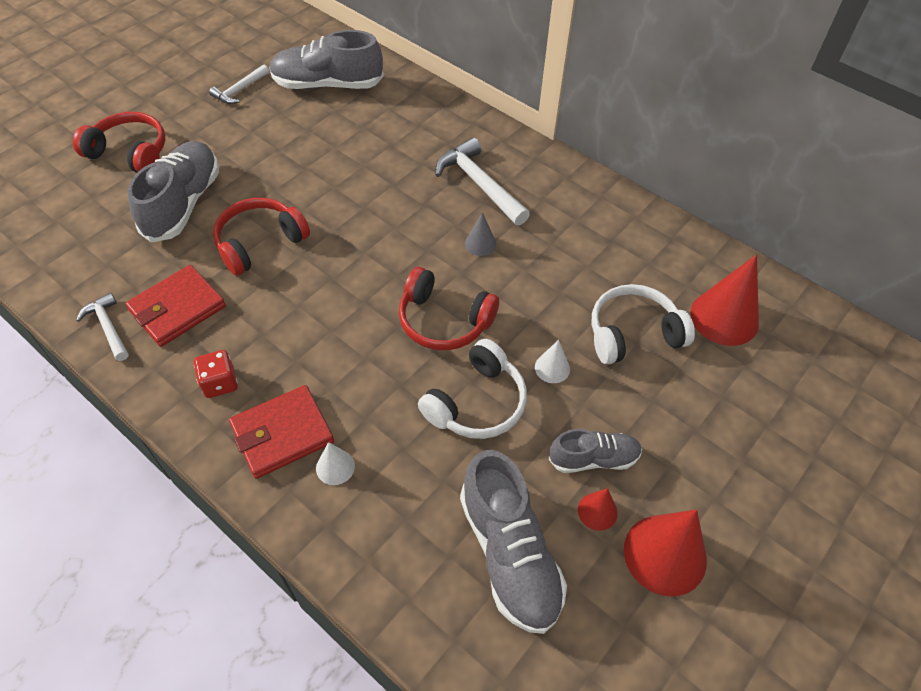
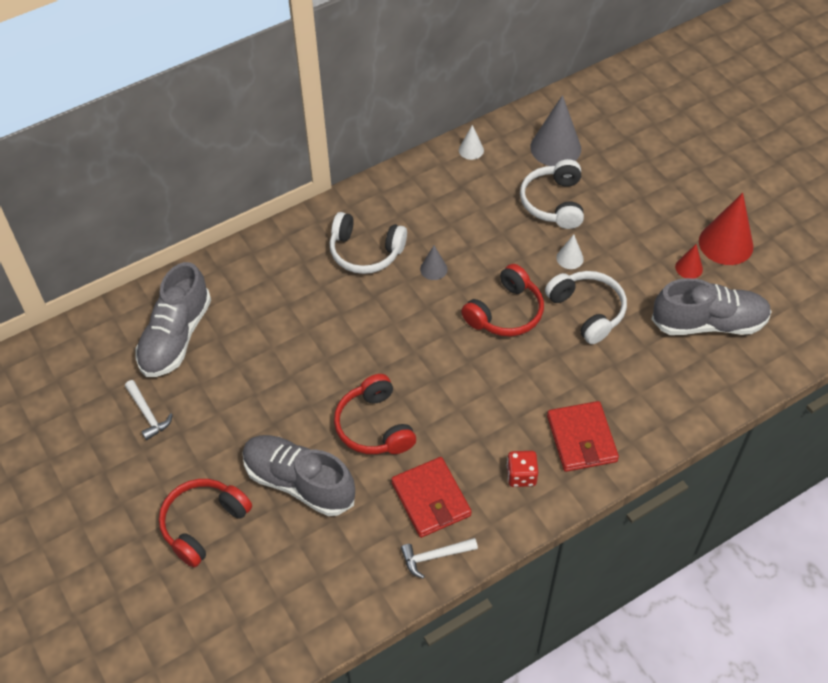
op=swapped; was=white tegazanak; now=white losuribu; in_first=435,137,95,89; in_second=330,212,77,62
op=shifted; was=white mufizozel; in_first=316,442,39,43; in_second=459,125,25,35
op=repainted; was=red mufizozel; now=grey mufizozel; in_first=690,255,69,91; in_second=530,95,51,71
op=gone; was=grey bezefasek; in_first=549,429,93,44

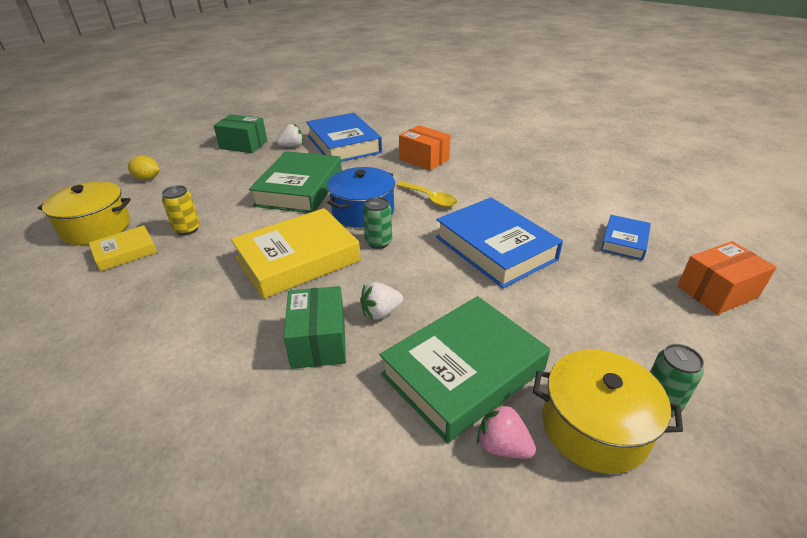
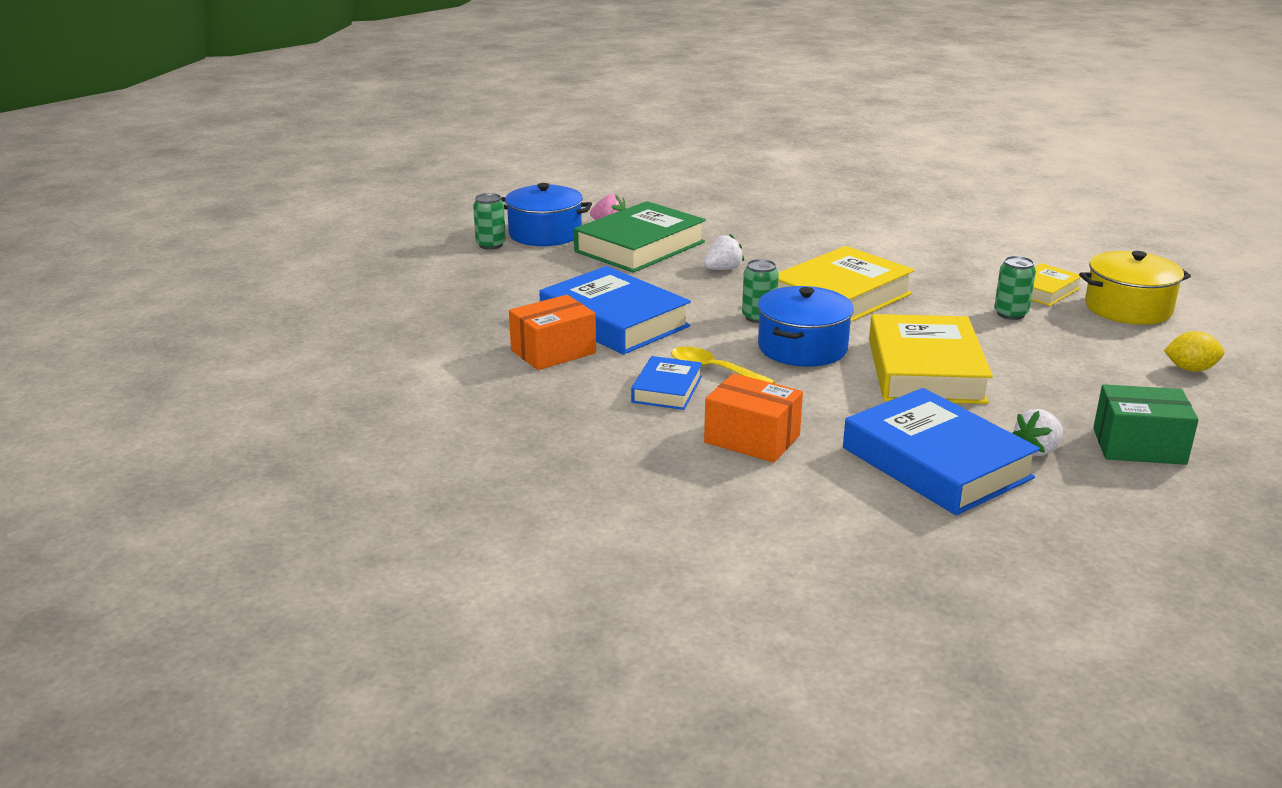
op=repainted; was=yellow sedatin; now=blue sedatin; in_first=533,350,150,124; in_second=501,183,91,63
op=shifted; was=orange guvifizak; in_first=677,241,100,74; in_second=509,295,87,75
op=shifted; was=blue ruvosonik; in_first=601,215,50,45; in_second=631,356,71,54
op=repainted; was=green ruvosonik; now=yellow ruvosonik; in_first=249,151,93,62; in_second=869,314,124,90
op=repainted; was=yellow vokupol; now=green vokupol; in_first=162,185,38,50; in_second=994,256,42,64
op=gone; was=green guvifizak; in_first=284,286,62,83

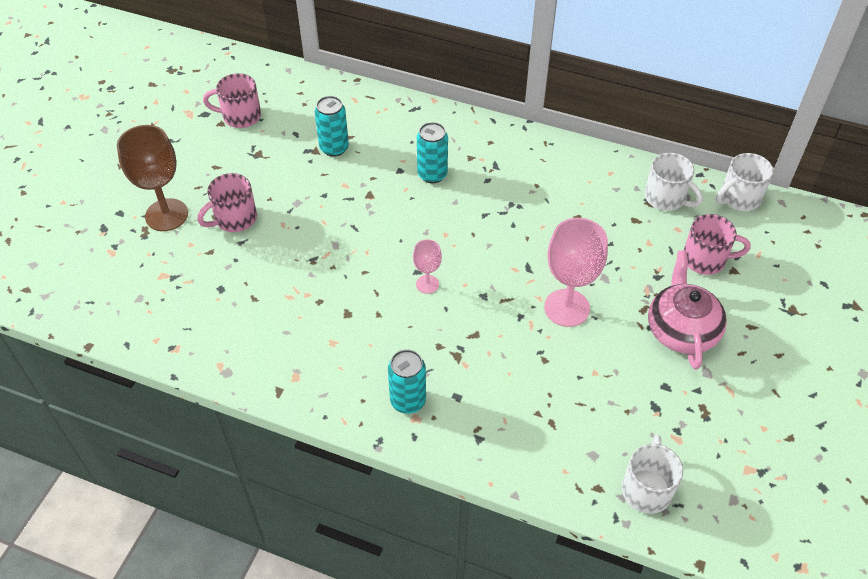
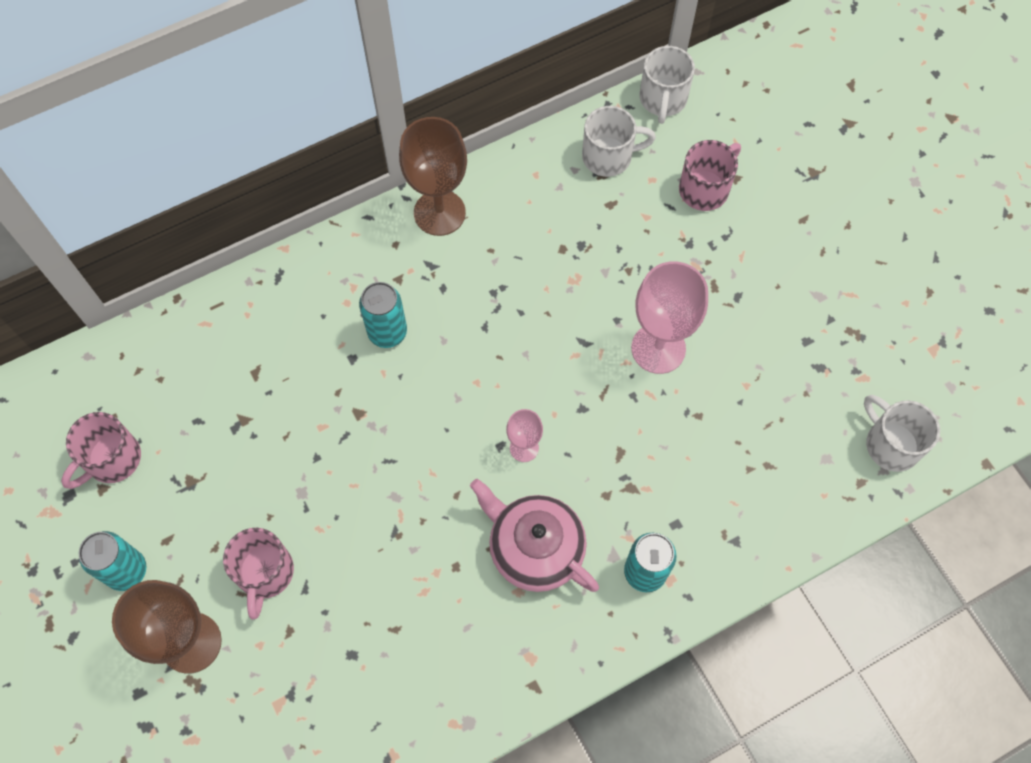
op=shifted; was=turquoise vokupol; in_first=315,96,34,61; in_second=79,531,67,60
op=new; now=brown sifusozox; in_second=399,117,68,119
op=shifted; was=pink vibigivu; in_first=648,250,79,120; in_second=470,479,129,113

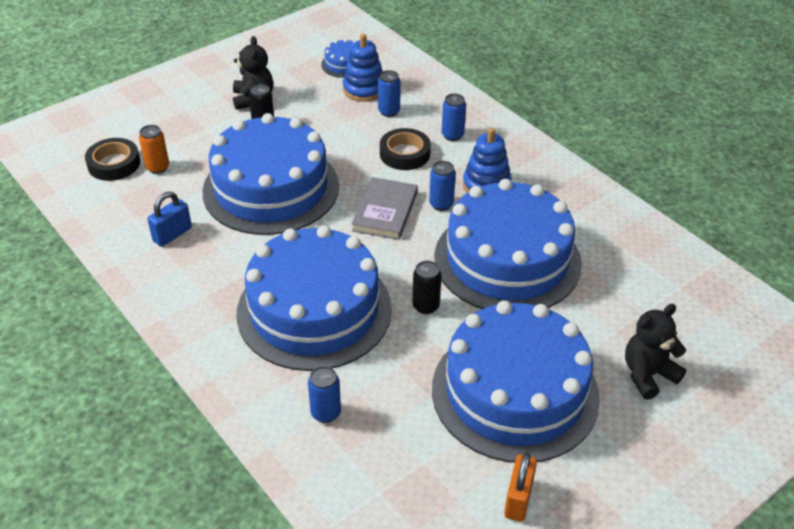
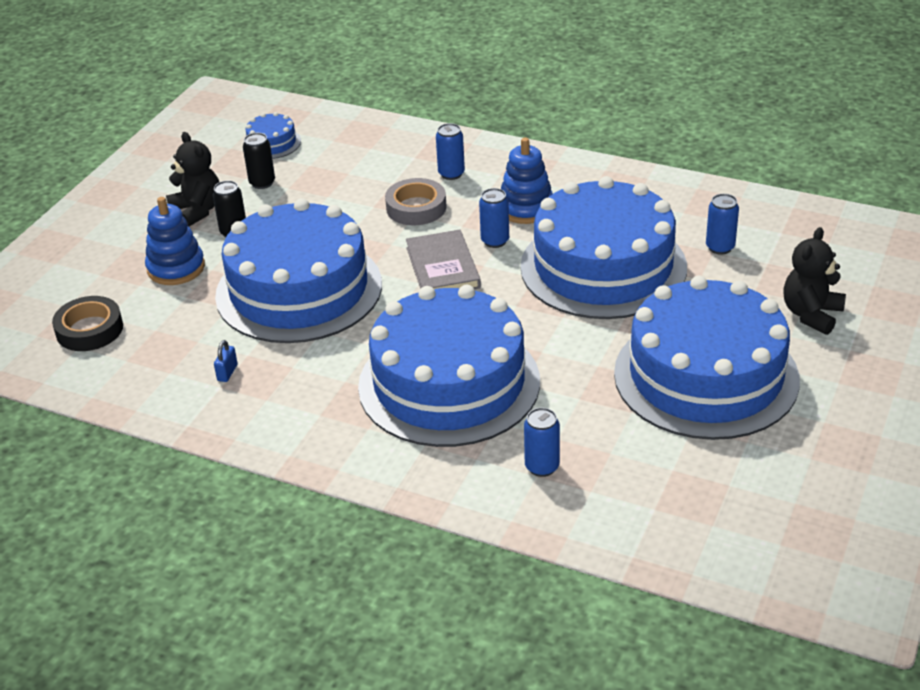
op=shifted; was=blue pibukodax; in_first=343,34,40,68; in_second=145,197,60,88
op=scaled; was=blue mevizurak; in_first=147,192,45,55; in_second=214,340,23,42; ratio=0.59
op=shifted; was=black vokupol; in_first=412,261,30,53; in_second=243,133,32,56
op=repainted; was=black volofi; now=grey volofi; in_first=380,128,51,42; in_second=385,178,62,47
op=shifted; was=blue vokupol; in_first=378,70,23,47; in_second=706,194,33,61
op=gone; was=orange vokupol; in_first=139,125,30,49
op=gone; was=orange mevizurak; in_first=504,453,33,69

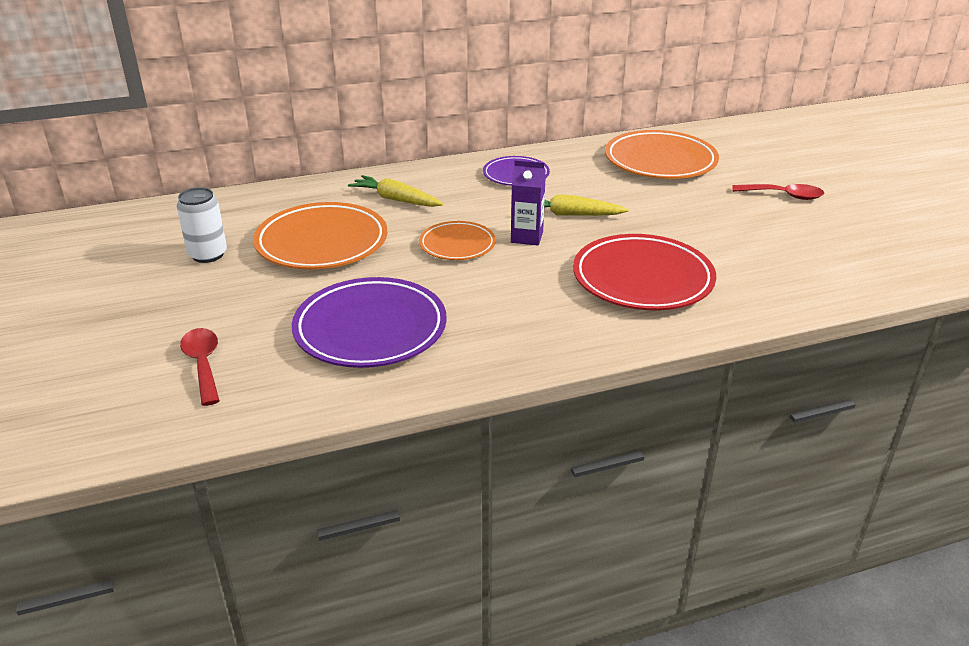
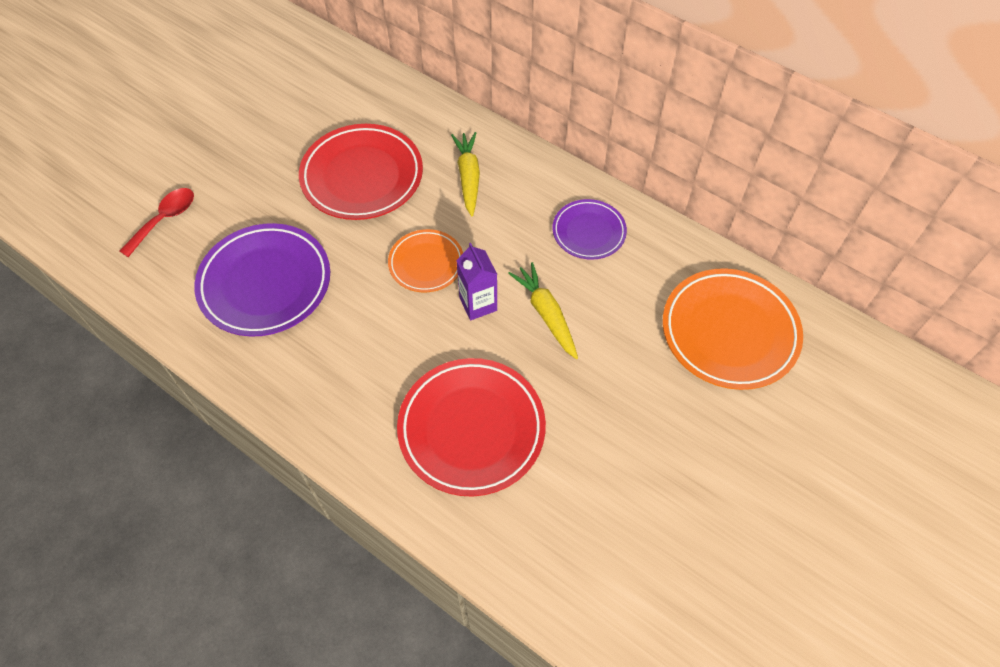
op=repainted; was=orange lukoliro; now=red lukoliro; in_first=253,202,134,68; in_second=299,124,124,96
op=gone; was=white vokupol; in_first=177,187,50,76
op=gone; was=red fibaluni; in_first=732,184,92,16

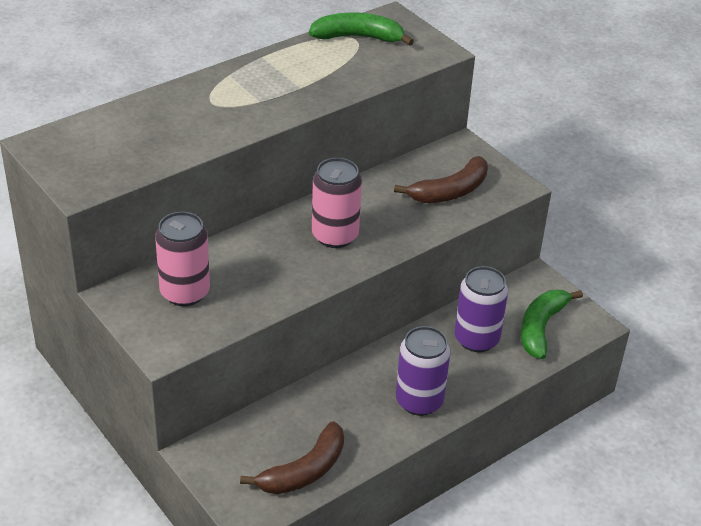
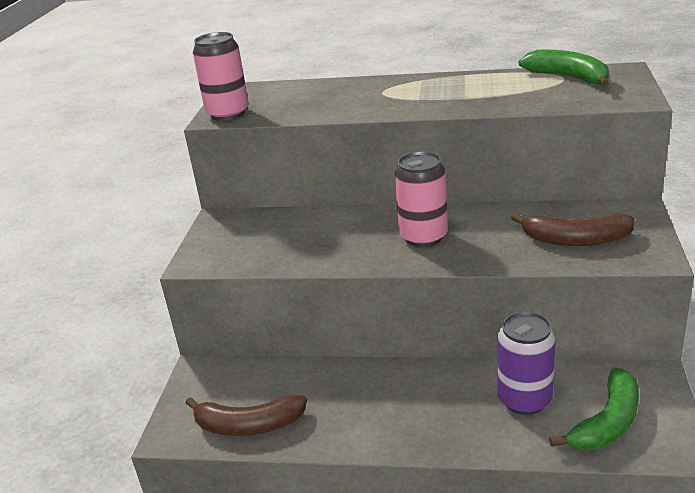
op=shifted; was=pink vokupol; in_first=155,212,55,94; in_second=193,32,56,89
op=rotated; was=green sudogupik; in_first=521,290,62,69; in_second=549,368,90,82; clockwise=150
op=gone; was=purple vokupol; in_first=396,326,54,90

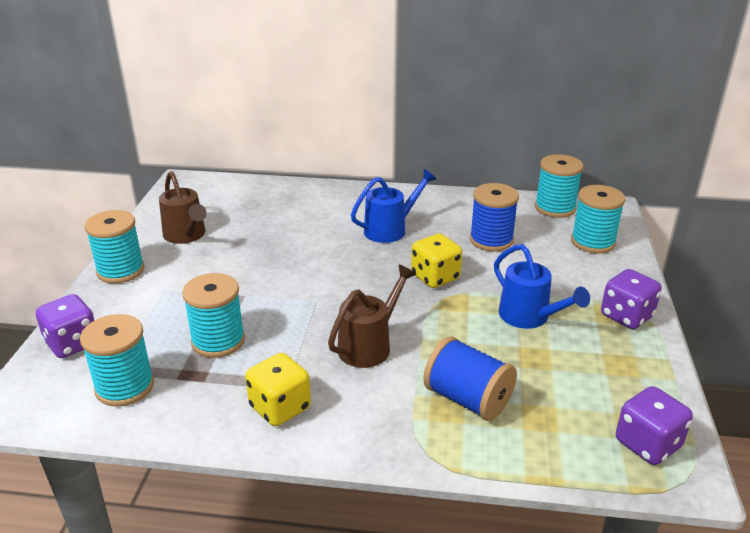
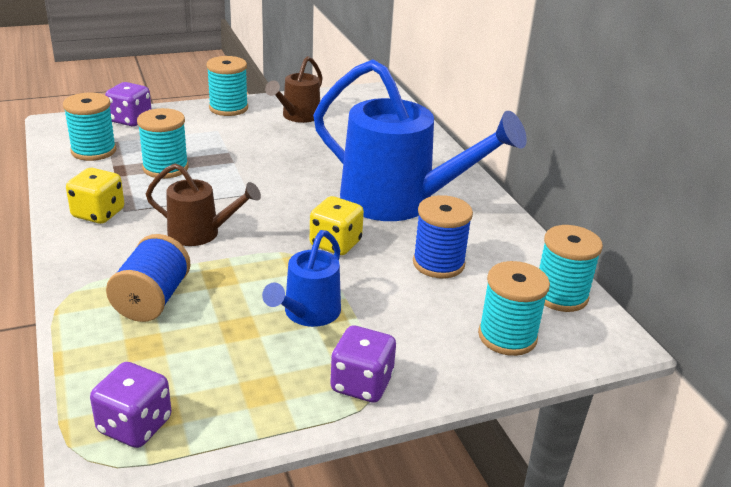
op=scaled; was=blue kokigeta; in_first=351,169,85,74; in_second=313,59,214,162; ratio=2.01

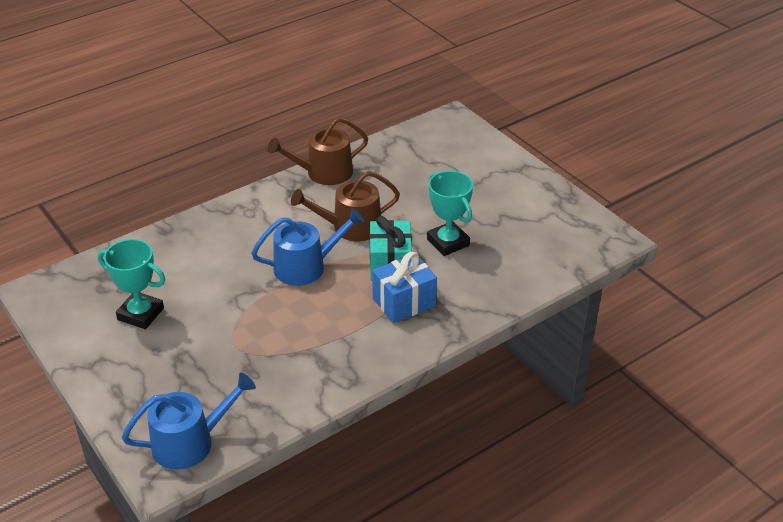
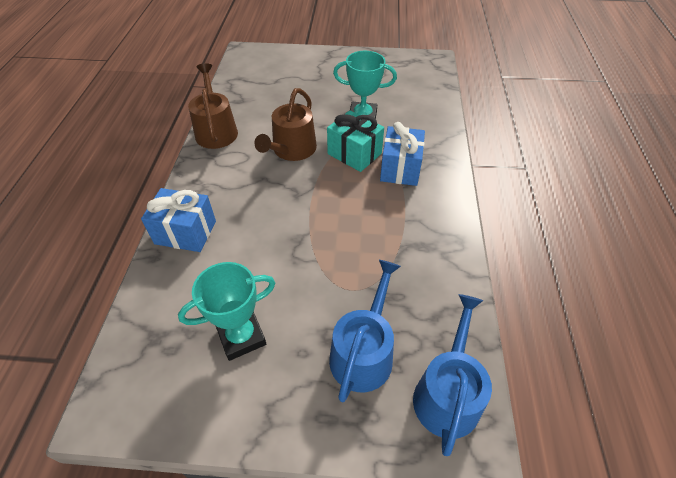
op=new; now=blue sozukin; in_second=141,188,75,64
op=rotated; was=brown kokigeta; in_first=268,117,100,68; in_second=188,63,50,86; clockwise=150
op=shifted; was=blue kokigeta; in_first=251,208,113,78; in_second=329,260,72,143

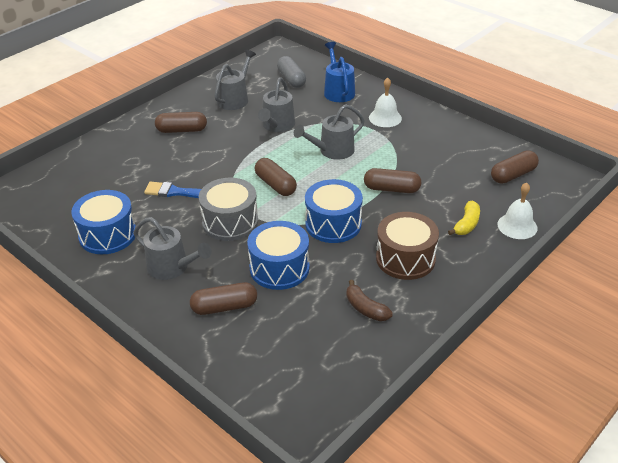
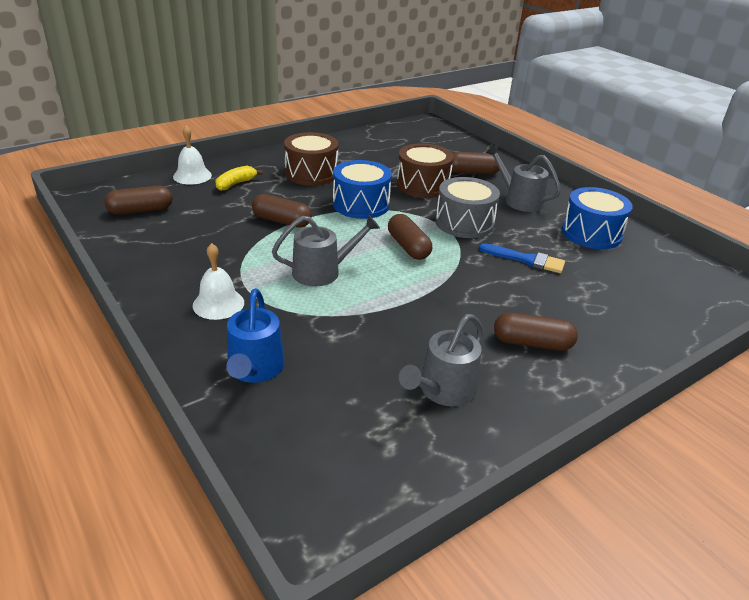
op=repainted; was=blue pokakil; now=brown pokakil; in_first=247,221,63,69; in_second=397,143,57,55
op=gone; was=grey kokigeta; in_first=258,77,37,55
op=gone; was=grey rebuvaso; in_first=277,56,29,32
op=gone; was=brown sudogupik; in_first=346,280,47,41

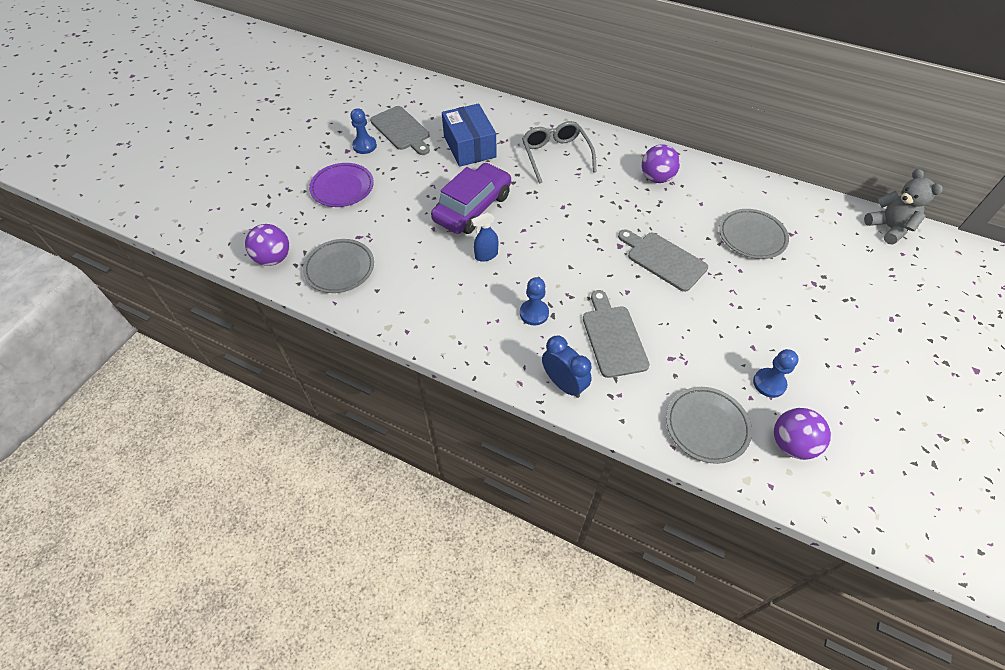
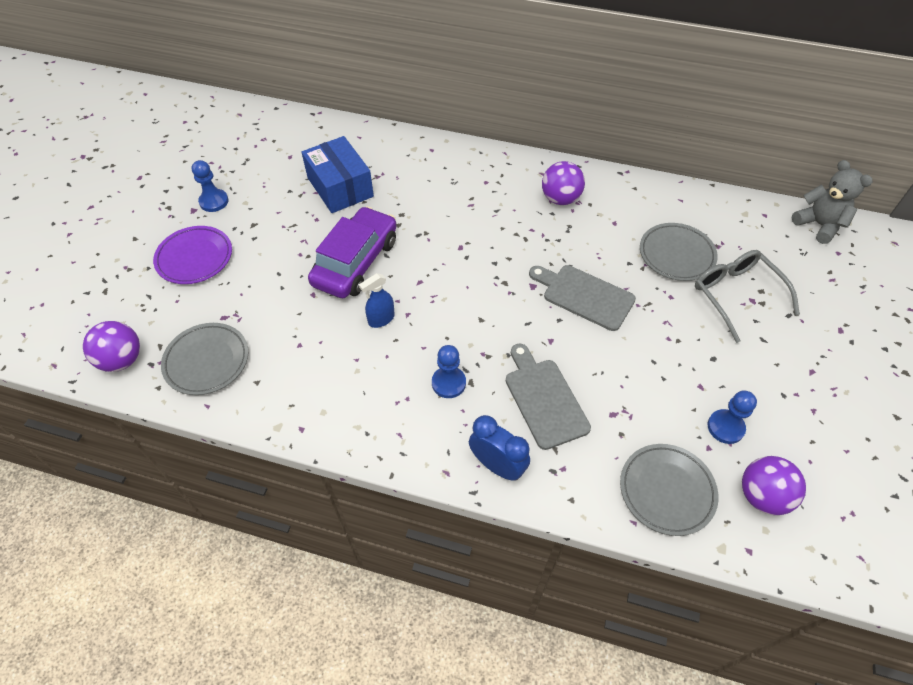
op=shifted; was=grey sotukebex; in_first=522,121,74,63; in_second=695,250,105,93
op=gone; was=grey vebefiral; in_first=370,106,60,49

